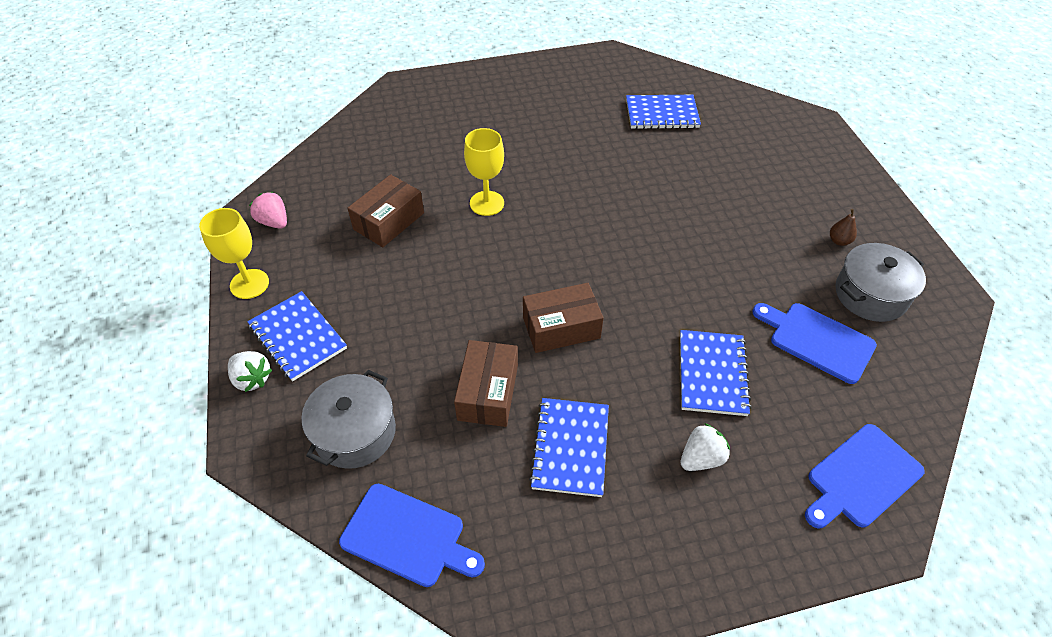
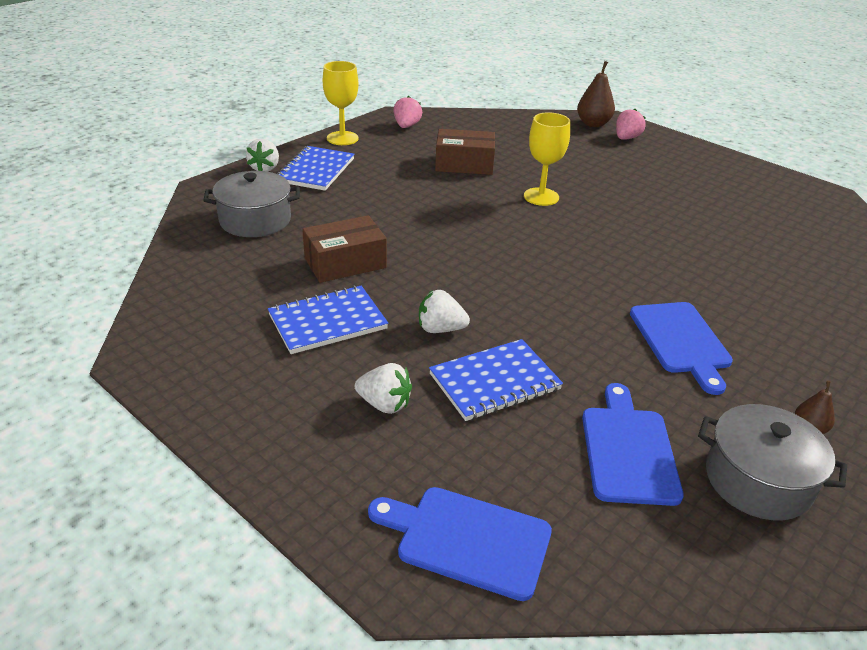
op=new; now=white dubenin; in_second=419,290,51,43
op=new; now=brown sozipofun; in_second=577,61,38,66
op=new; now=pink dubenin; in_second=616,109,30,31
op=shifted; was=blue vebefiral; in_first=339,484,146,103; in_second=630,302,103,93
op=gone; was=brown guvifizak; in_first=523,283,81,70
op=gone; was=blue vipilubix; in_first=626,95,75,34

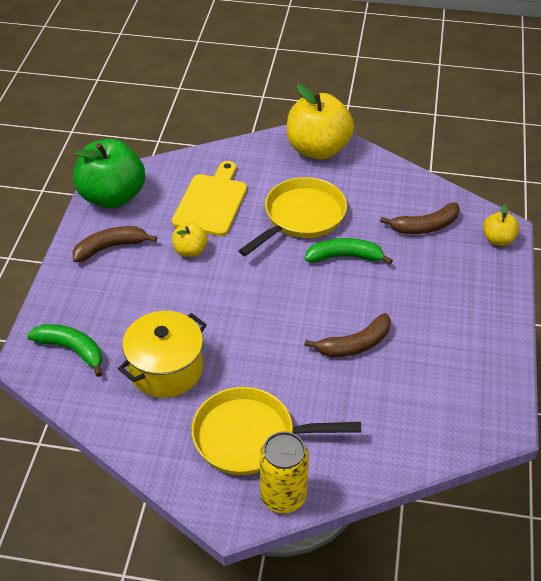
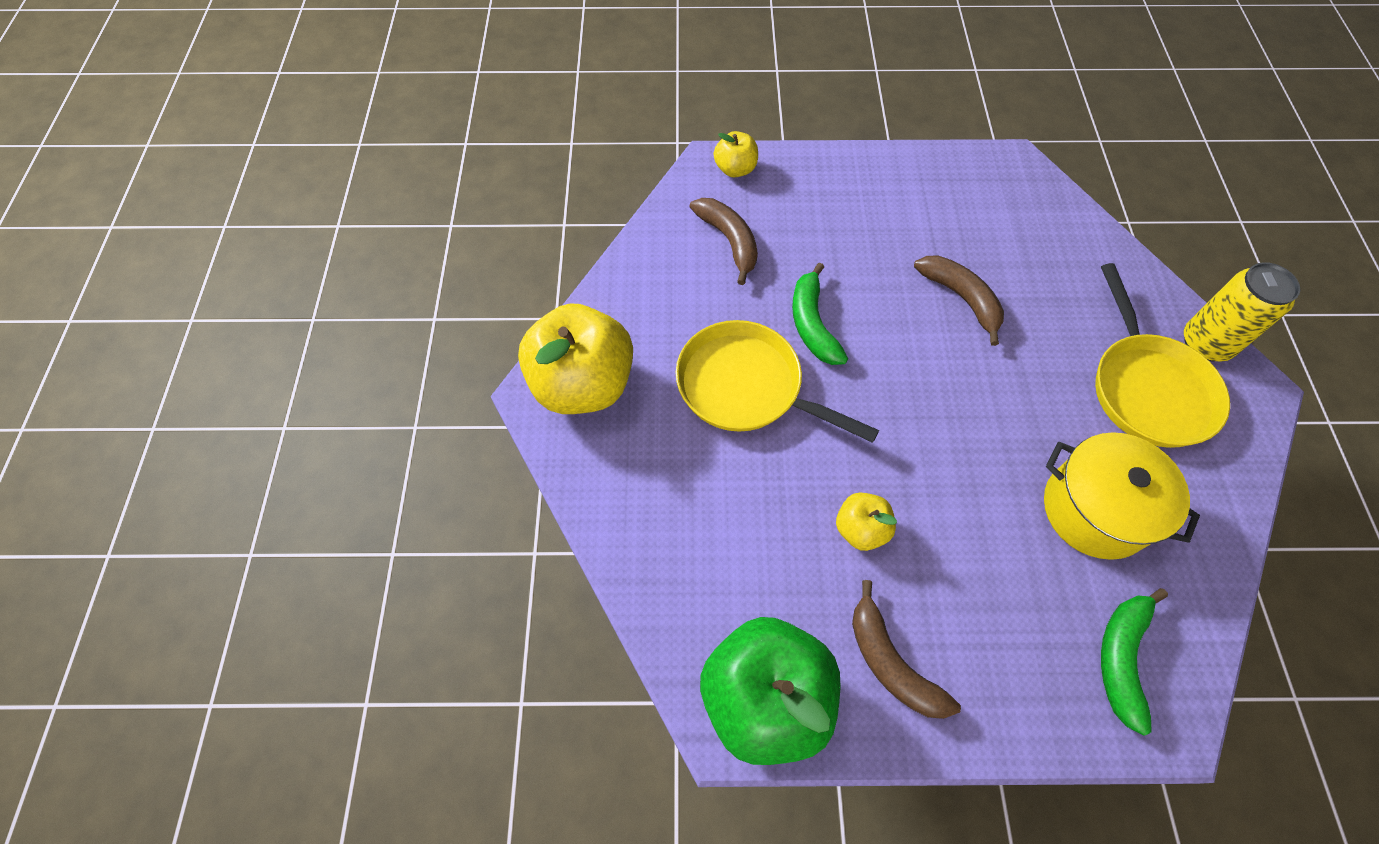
op=gone; was=yellow vebefiral; in_first=172,161,75,75

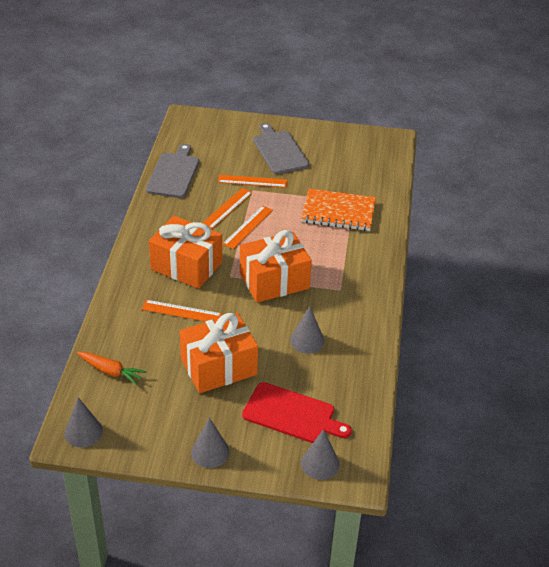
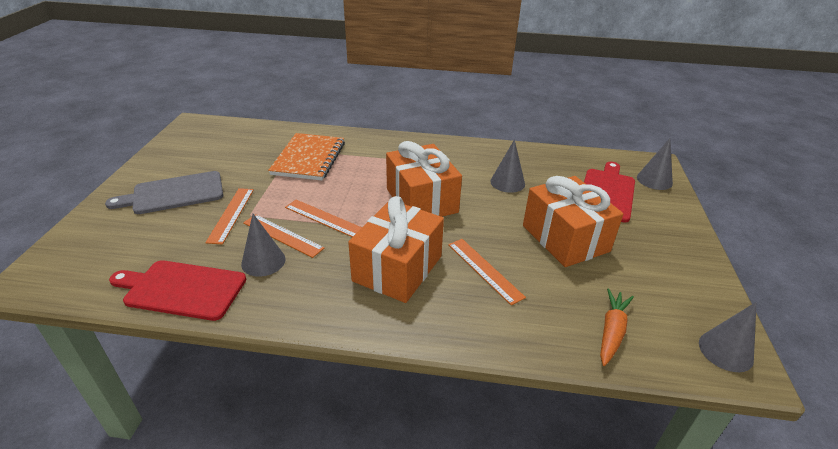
op=repainted; was=grey vebefiral; now=red vebefiral; in_first=146,144,53,54; in_second=109,260,137,61
op=shifted; was=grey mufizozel; in_first=191,417,39,51; in_second=241,214,44,63
op=rotated; was=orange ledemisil; in_first=142,300,80,22; in_second=448,239,78,66; clockwise=-45

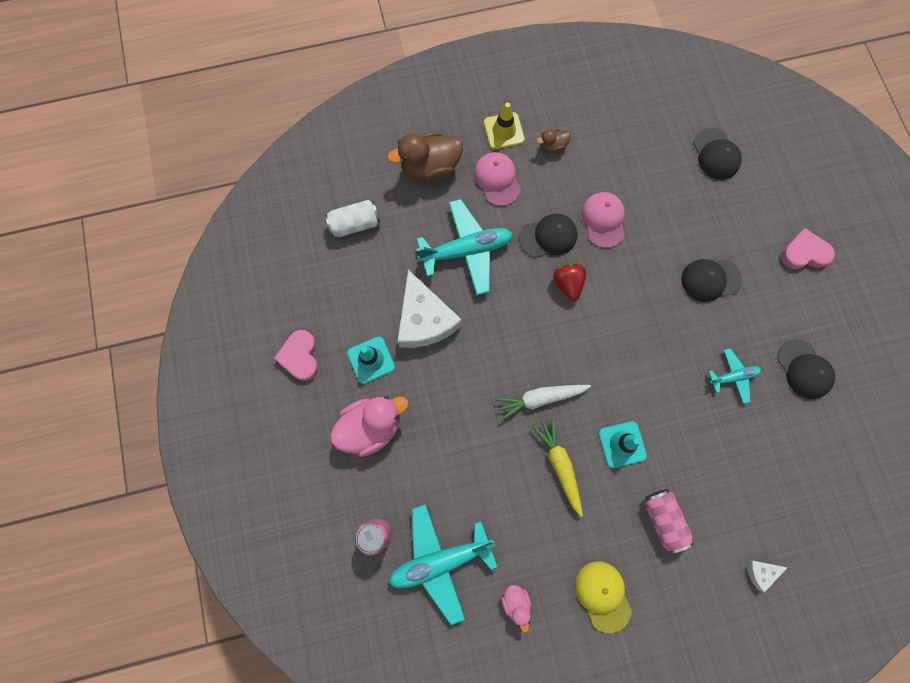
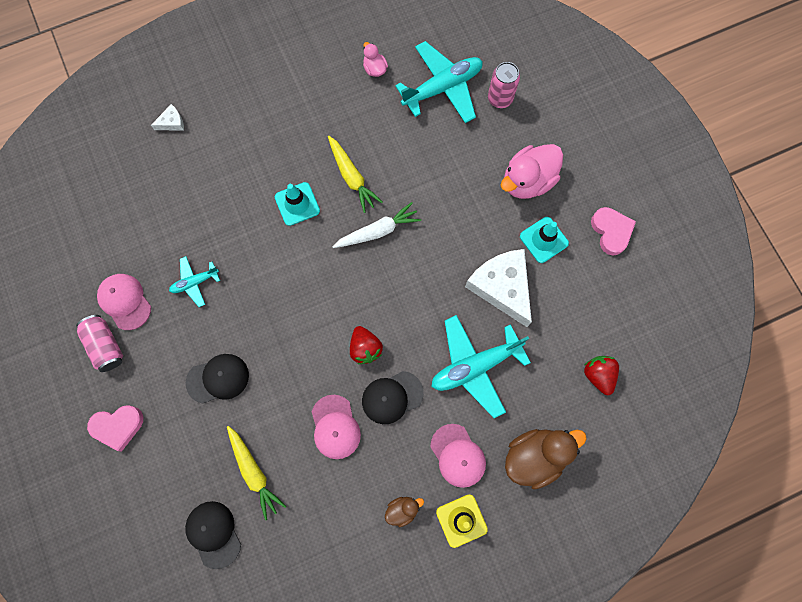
op=shifted; was=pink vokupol; in_first=644,489,50,64; in_second=76,315,47,57
op=repainted; was=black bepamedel; now=pink bepamedel; in_first=778,339,57,60; in_second=97,274,54,56
op=new; now=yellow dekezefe; in_second=227,426,60,94
op=swapped; was=white vokupol; now=red dubenin; in_first=325,200,55,37; in_second=584,356,35,39
op=gone; was=yellow bepamedel; in_first=575,561,57,72

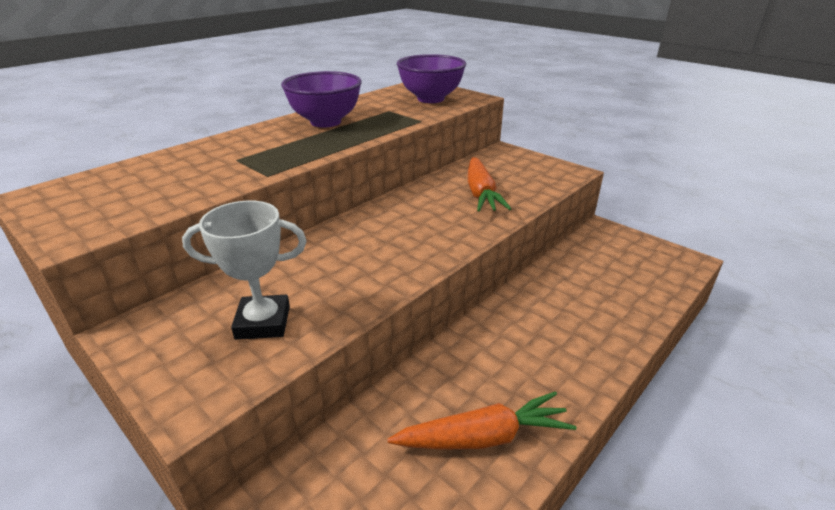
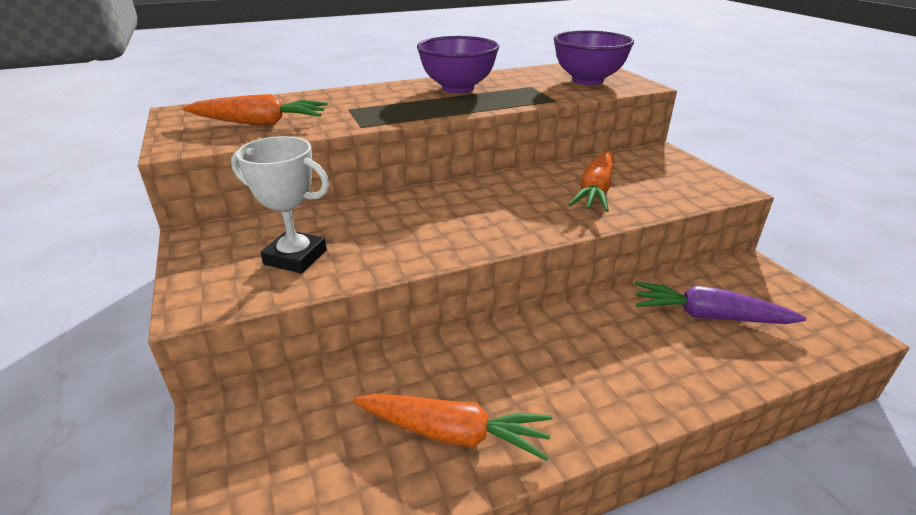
op=new; now=orange dekezefe; in_second=183,94,145,31
op=new; now=purple dekezefe; in_second=635,282,172,42

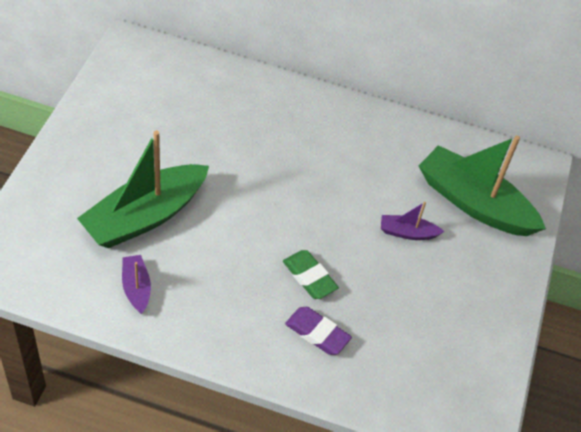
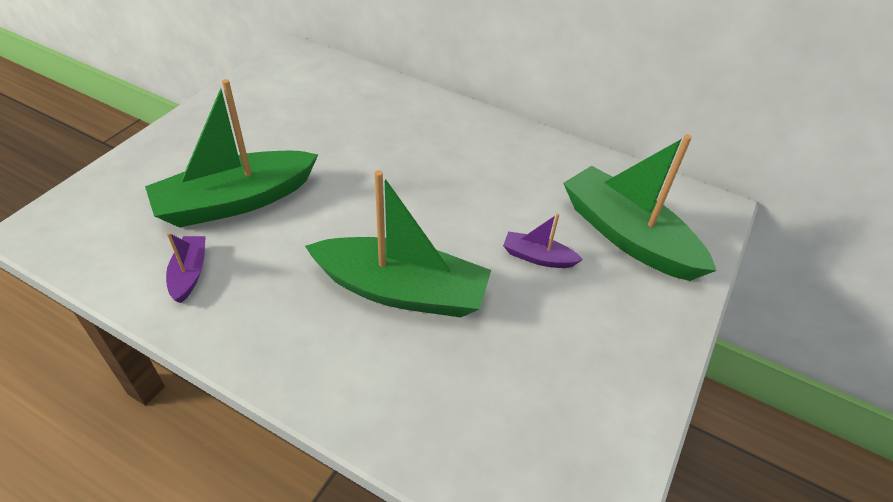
op=swapped; was=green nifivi; now=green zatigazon; in_first=283,250,56,49; in_second=305,170,186,148
op=gone; was=purple nifivi; in_first=285,307,67,48

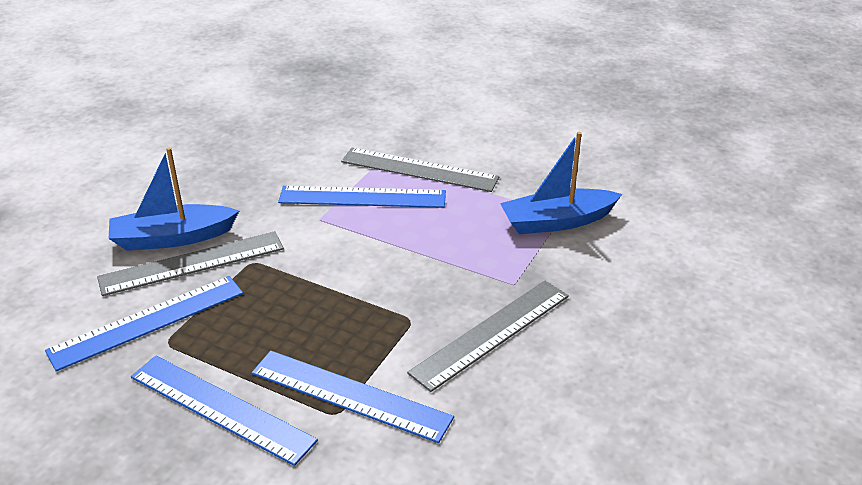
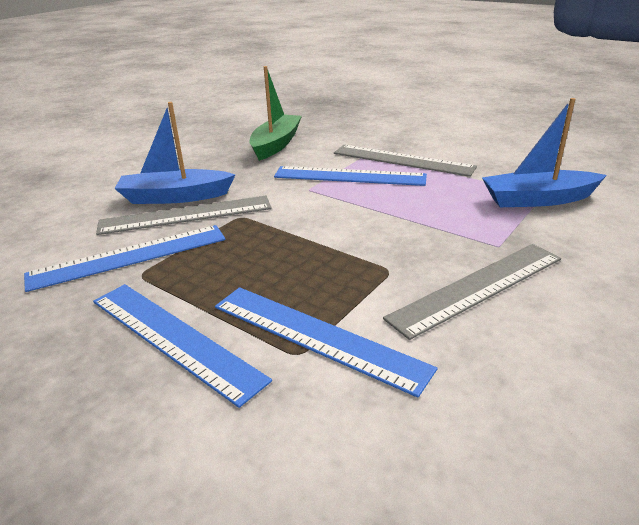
op=new; now=green zatigazon; in_second=250,66,52,95

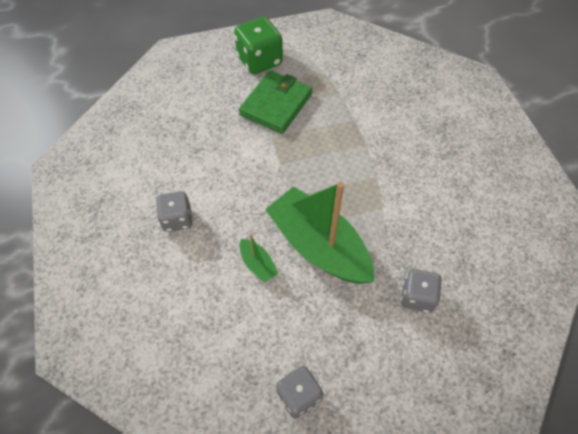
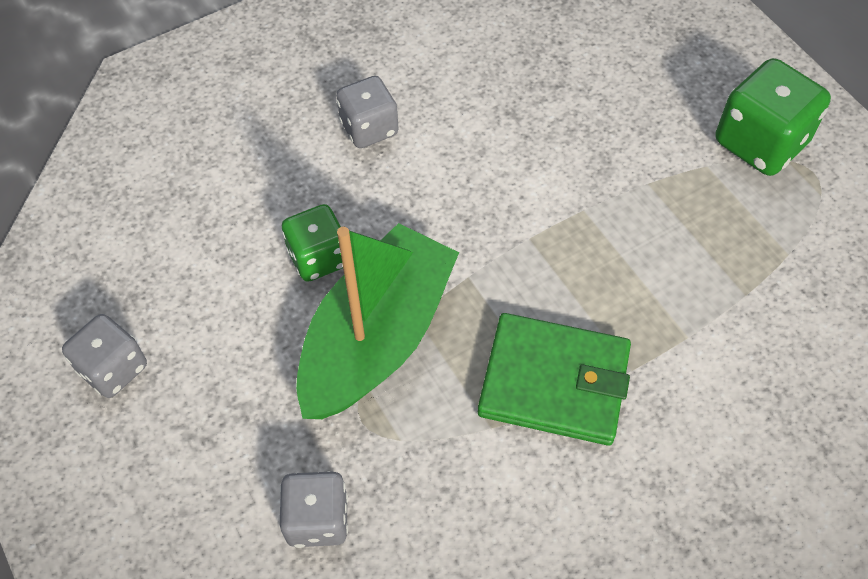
op=swapped; was=green zatigazon; now=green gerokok; in_first=240,234,38,49; in_second=282,204,61,78
op=shifted; was=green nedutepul; in_first=239,71,73,63; in_second=478,313,153,133

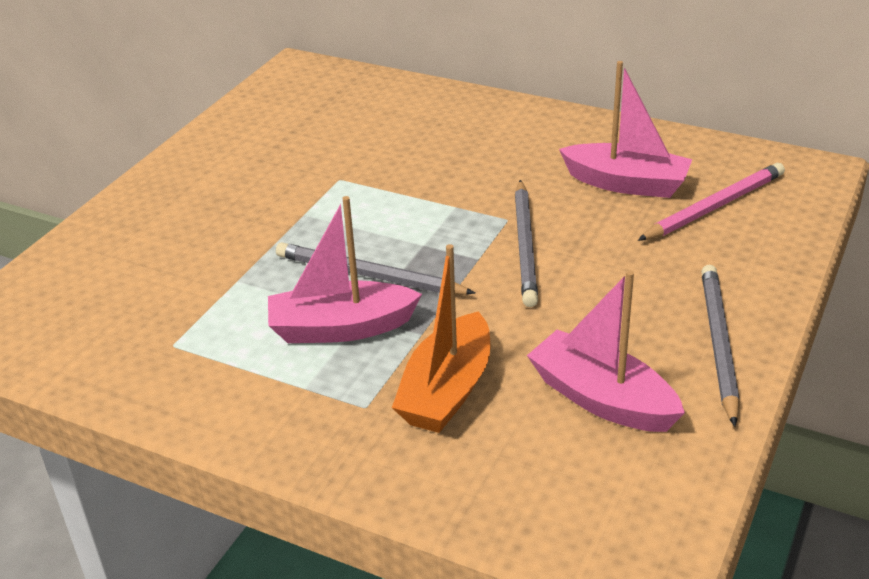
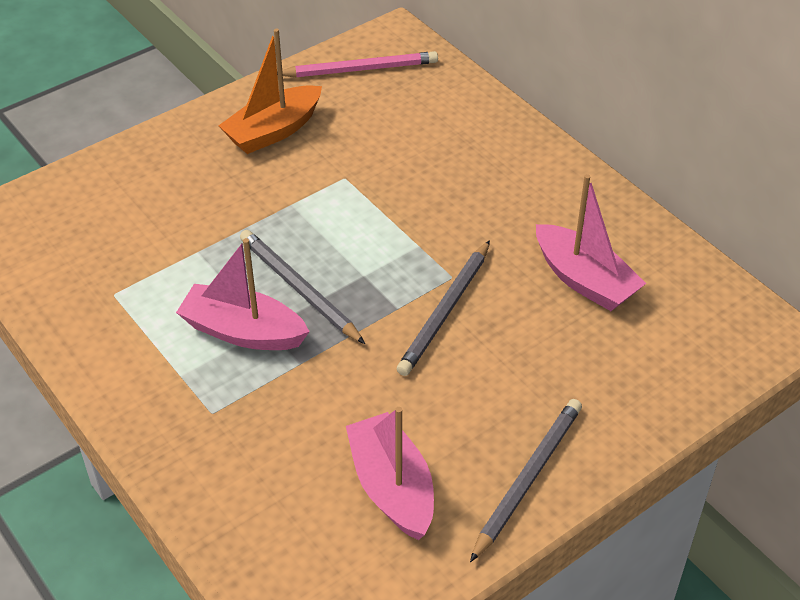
op=shifted; was=orange zatigazon; in_first=392,244,98,189; in_second=218,29,104,125
op=shifted; was=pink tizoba; in_first=638,163,147,78; in_second=277,51,161,26

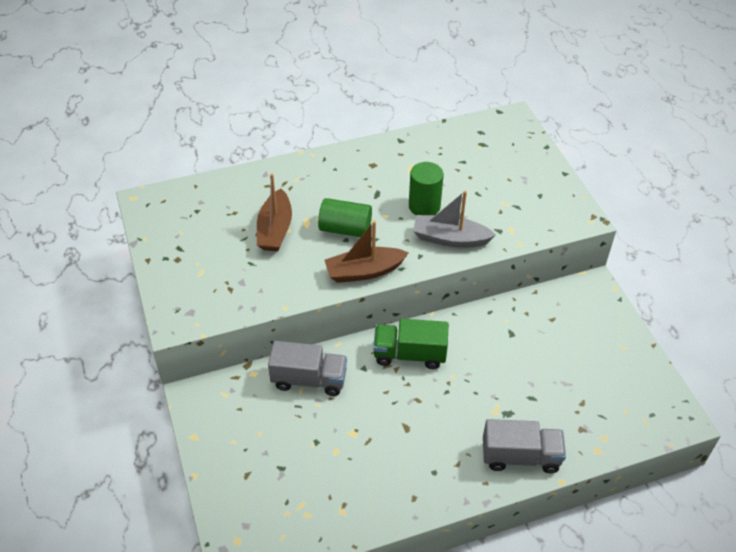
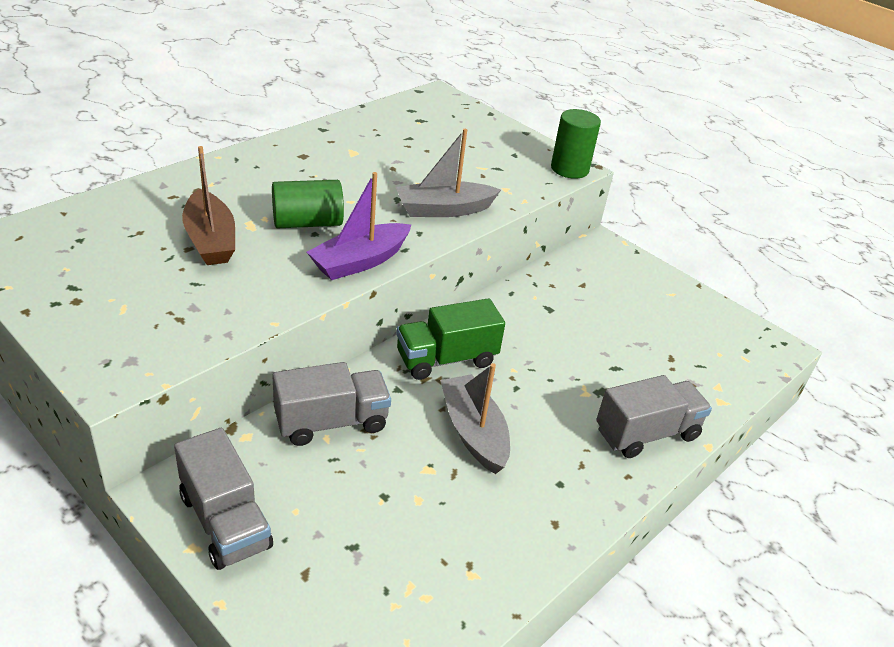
op=new; now=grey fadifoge; in_second=174,428,99,142
op=repainted; was=brown zatigazon; now=purple zatigazon; in_first=325,221,84,62; in_second=307,172,104,108
op=new; now=grey zatigazon; in_second=440,363,70,111
op=shifted; was=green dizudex; in_first=409,162,35,53; in_second=551,109,50,70

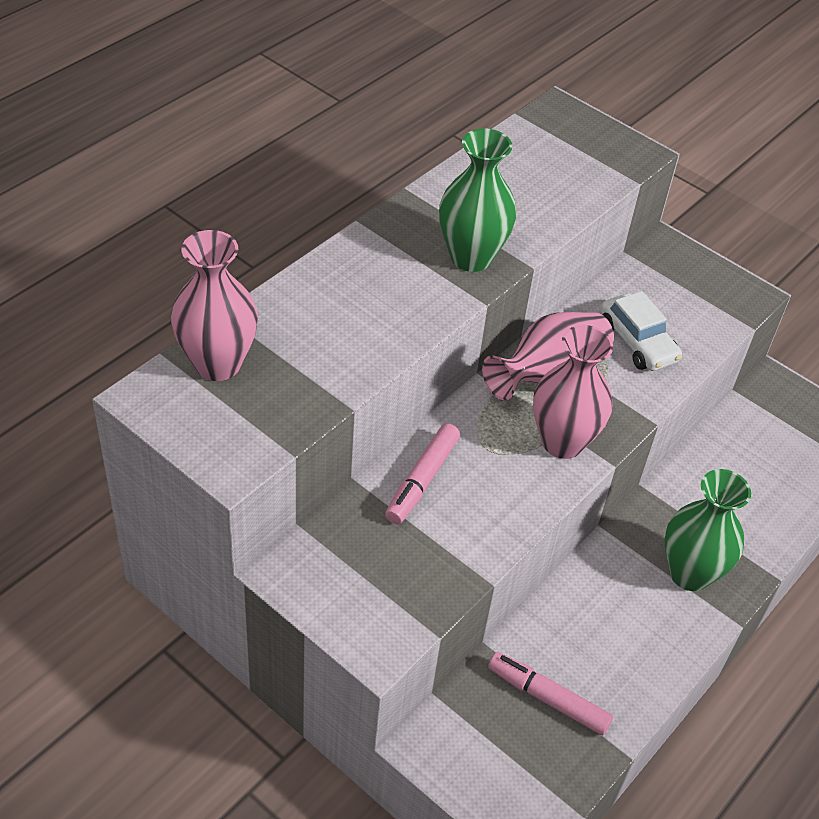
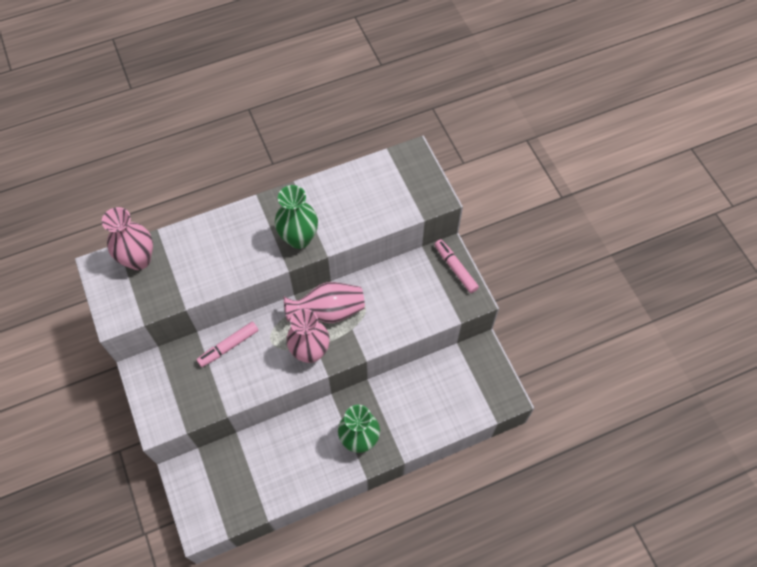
op=shifted; was=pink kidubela; in_first=488,652,125,83; in_second=434,239,45,54
op=gone; was=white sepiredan; in_first=601,291,81,80

